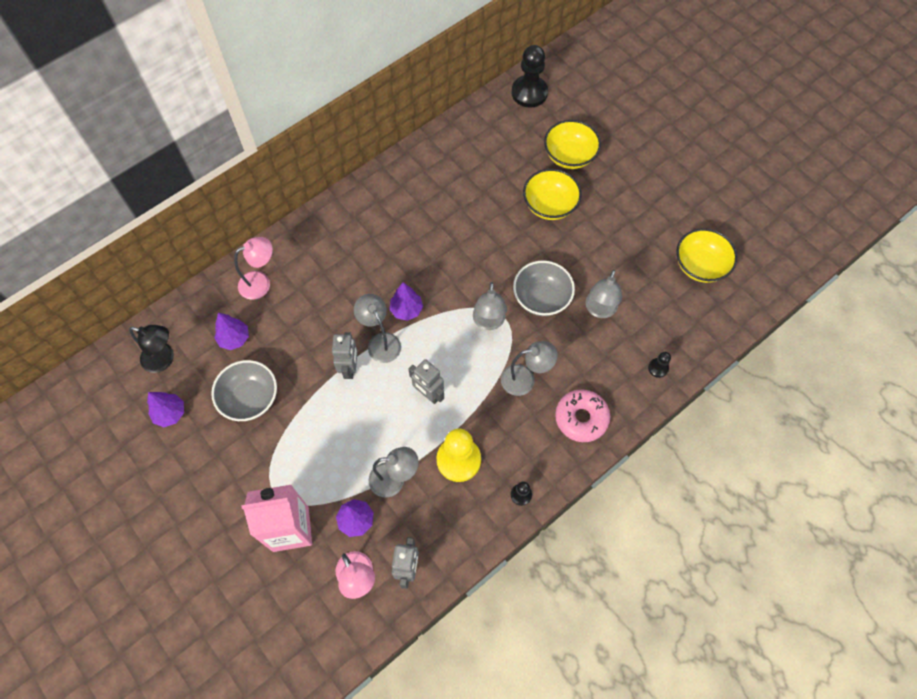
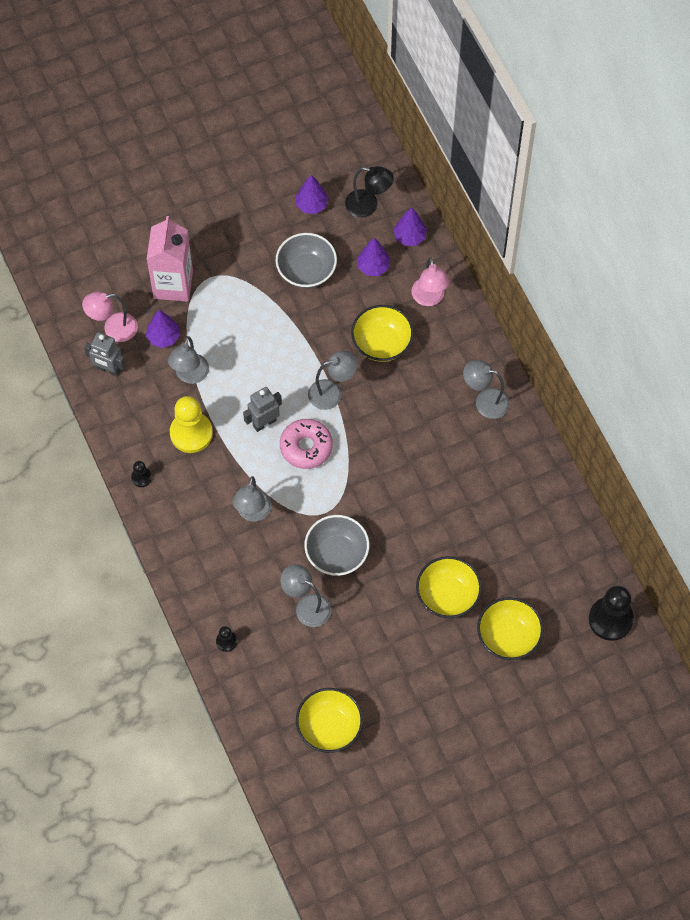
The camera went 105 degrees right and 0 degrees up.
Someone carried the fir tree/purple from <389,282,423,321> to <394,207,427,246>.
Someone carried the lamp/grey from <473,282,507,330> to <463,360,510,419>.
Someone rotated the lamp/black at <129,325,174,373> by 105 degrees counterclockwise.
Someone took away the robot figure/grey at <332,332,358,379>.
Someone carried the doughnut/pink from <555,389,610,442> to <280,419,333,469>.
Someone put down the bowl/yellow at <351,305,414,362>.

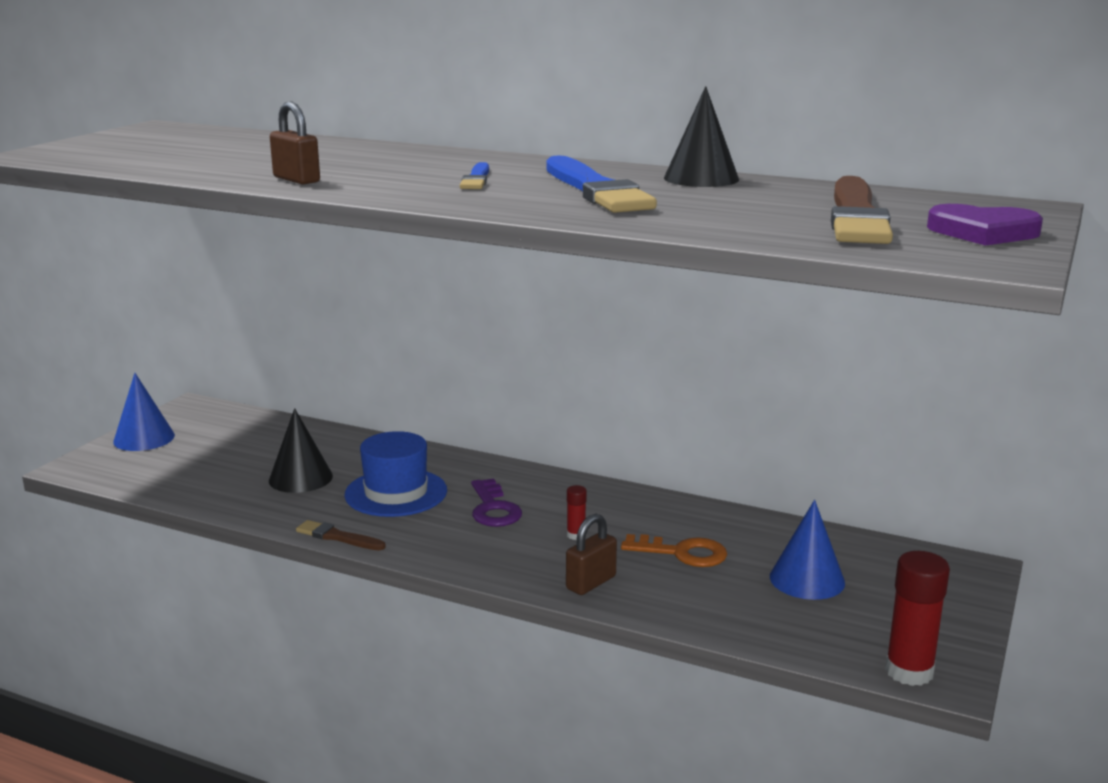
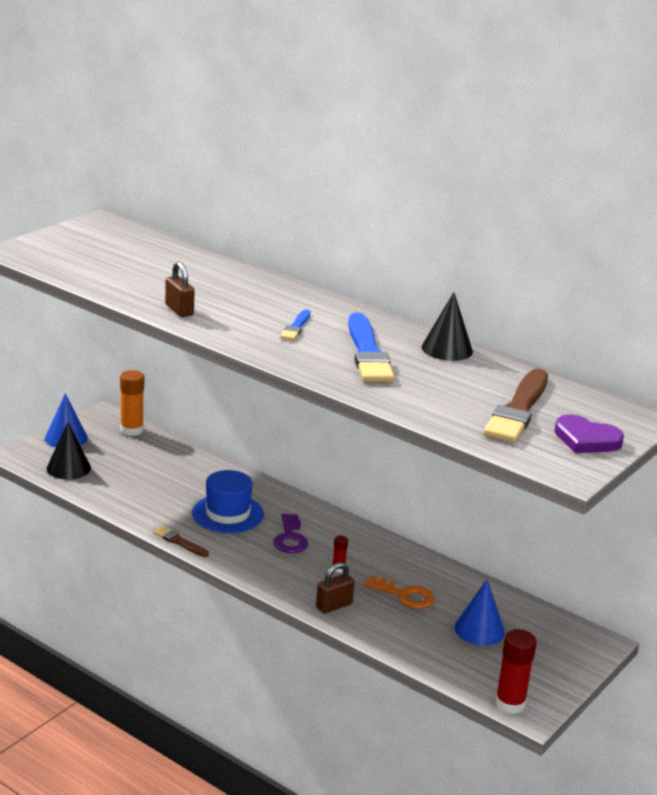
The camera went 10 degrees right and 5 degrees up.
Someone carried the cone/black from <269,408,333,493> to <47,422,91,479>.
Someone put down the glue stick/orange-coloured at <120,370,144,436>.

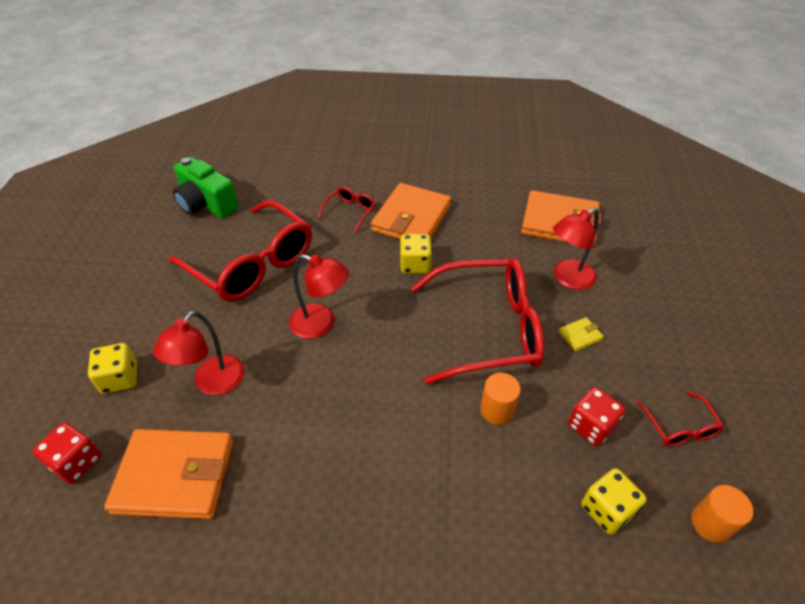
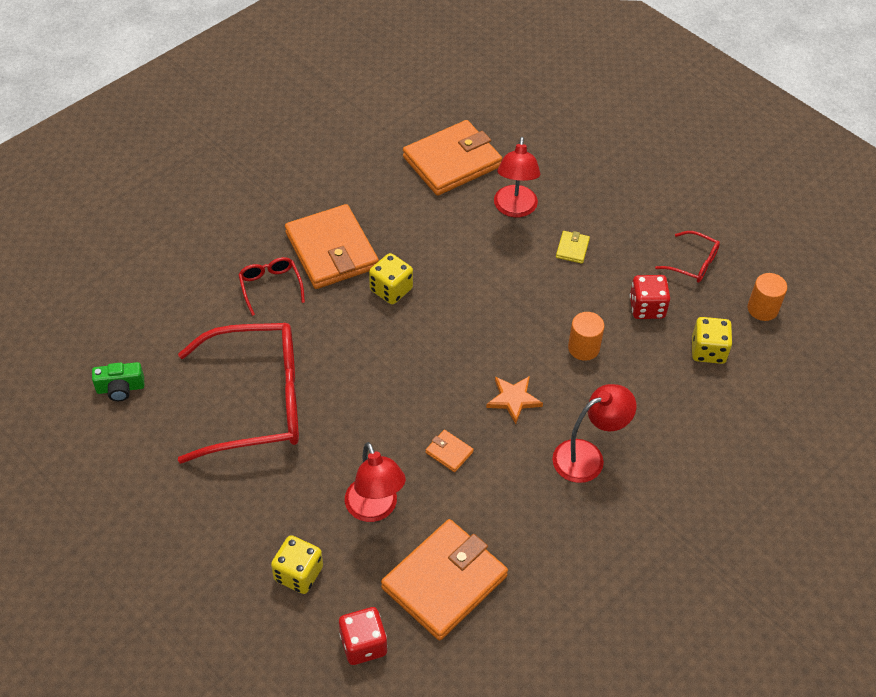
The camera went 50 degrees left and 5 degrees up.
Someone scaled the photo camera/emerald at <173,157,238,218> by 0.55.
Someone carried the lamp/crimson from <289,254,349,339> to <552,384,636,483>.
Someone took away the spectacles/crimson at <411,258,544,384>.
Someone put down the star shape/orange-coloured at <486,376,543,424>.
Someone put down the billfold/orange-coloured at <425,430,474,472>.

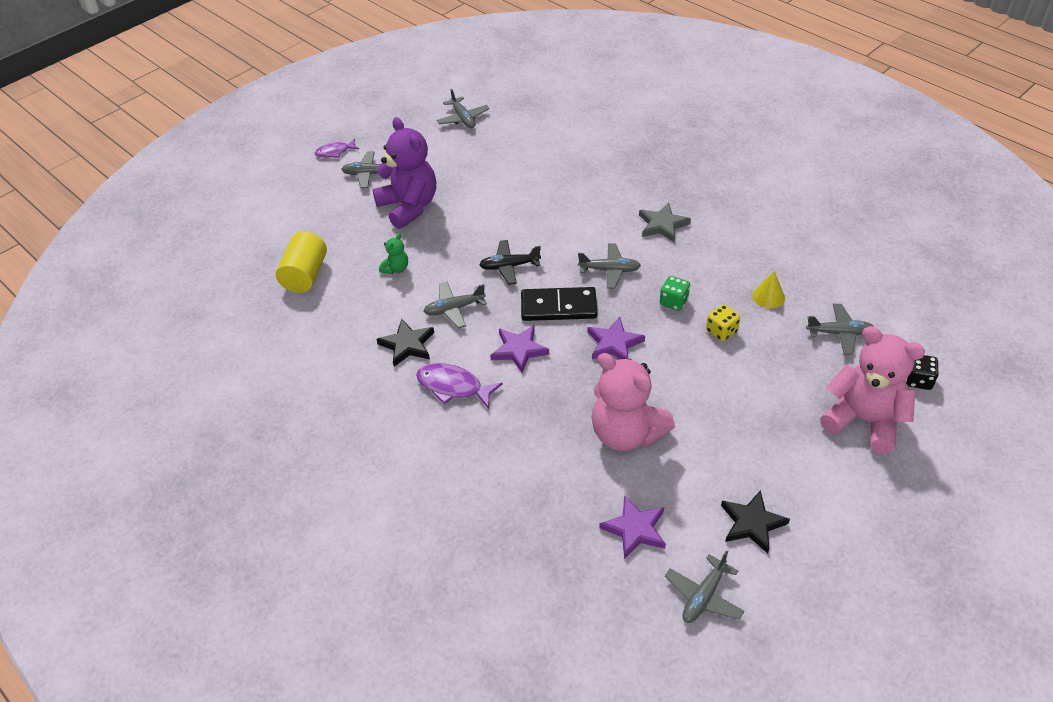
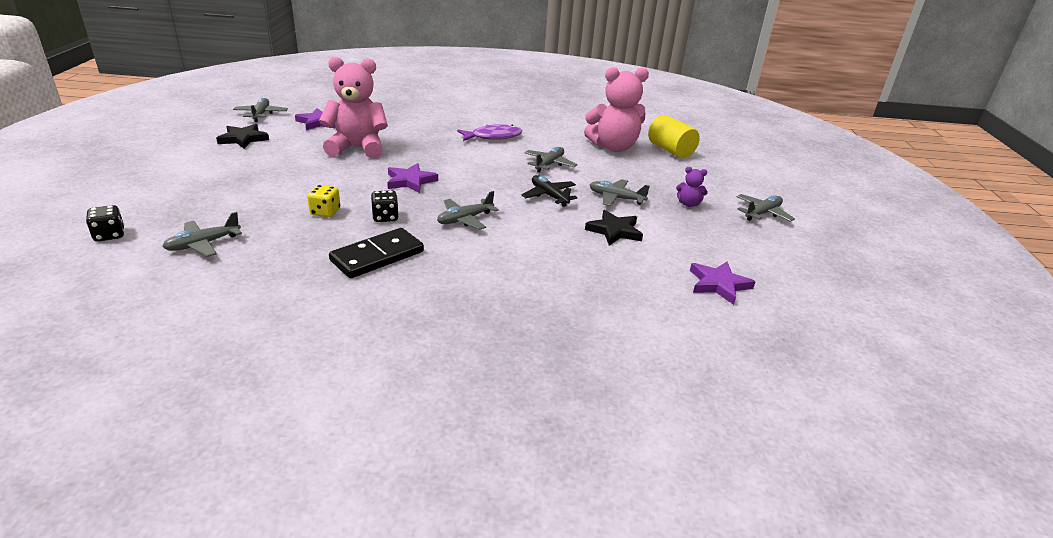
The camera went 135 degrees right and 15 degrees down.
Someone carried the toy plane/grey from <437,89,489,129> to <590,179,650,206>.
Someone scaled the teddy bear/purple at <373,117,436,229> by 0.43.
Someone took away the toy fish/purple at <314,139,359,158>.
Someone took away the star shape/grey at <639,203,691,242>.
Someone took away the teddy bear/emerald at <379,233,408,274>.
Someone rotated the toy plane/black at <479,240,541,285> by 75 degrees counterclockwise.
Someone took away the cone/yellow at <752,271,785,309>.
Someone repainted the game die/emerald at <660,276,690,311>, which became the game die/black at <371,190,399,222>.
Someone carried the domino tile/black from <521,287,598,321> to <329,228,424,278>.
Someone carried the star shape/black from <376,319,434,367> to <585,210,643,246>.
Someone carried the star shape/purple from <490,325,549,373> to <690,261,755,305>.
Someone carried the teddy bear/pink from <820,326,925,454> to <584,67,649,152>.

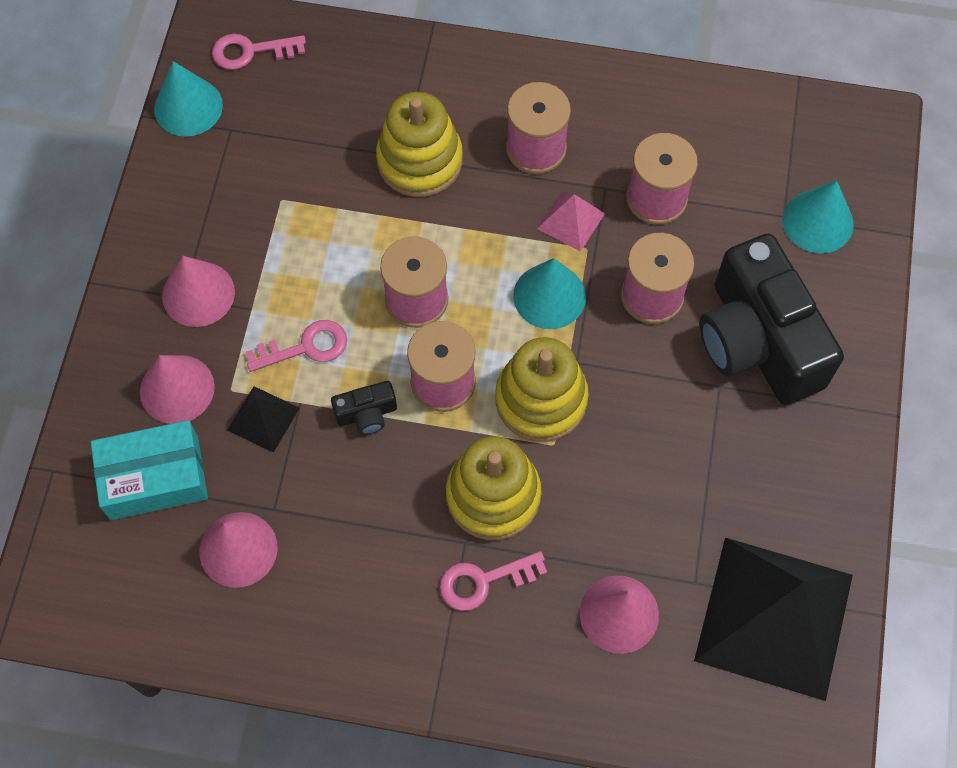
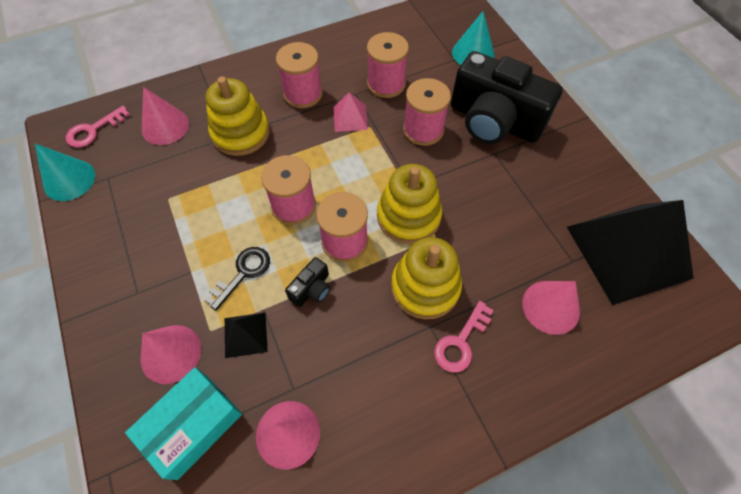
The camera went 35 degrees left and 5 degrees down.
Someone carried the cone/pink from <162,256,235,327> to <142,87,189,145>.
Someone took away the cone/turquoise at <513,258,586,329>.
Someone repainted the latchkey/pink at <245,320,347,372>, which became the latchkey/black at <205,247,270,311>.

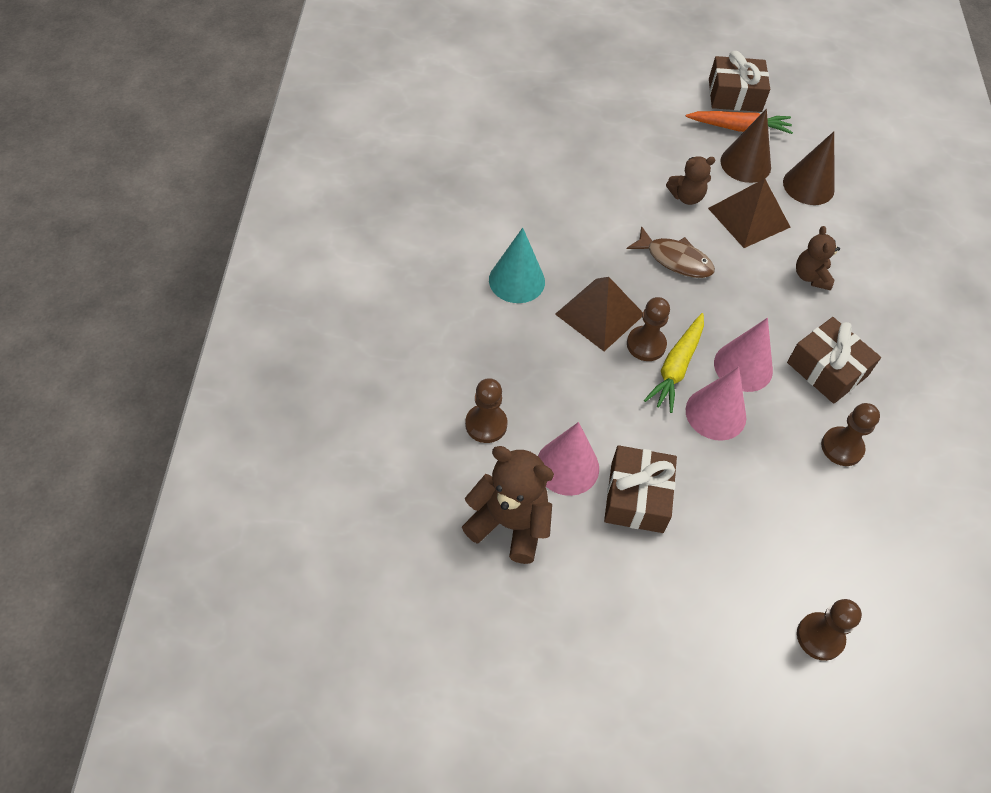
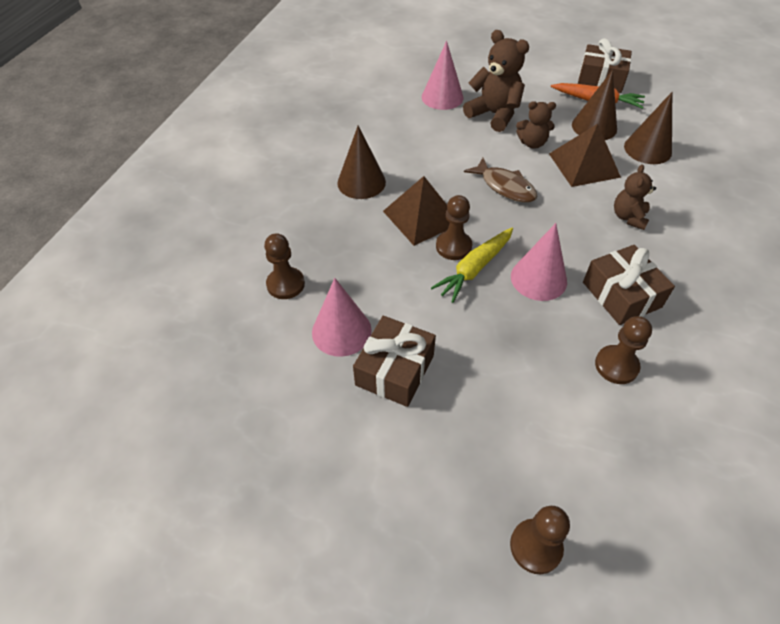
The camera went 20 degrees right and 5 degrees down.
Someone repainted the cone/turquoise at <489,228,545,303>, which became the cone/russet at <337,125,386,199>.
Someone carried the cone/pink from <686,367,746,441> to <422,41,464,110>.
Someone carried the teddy bear/russet from <462,446,554,564> to <463,30,529,132>.

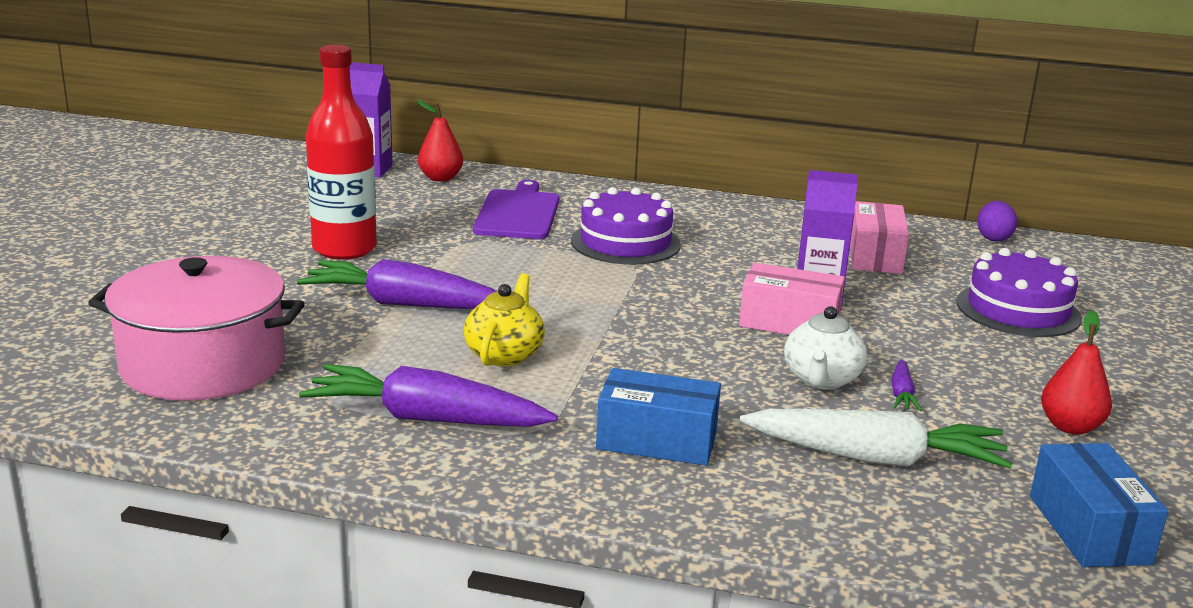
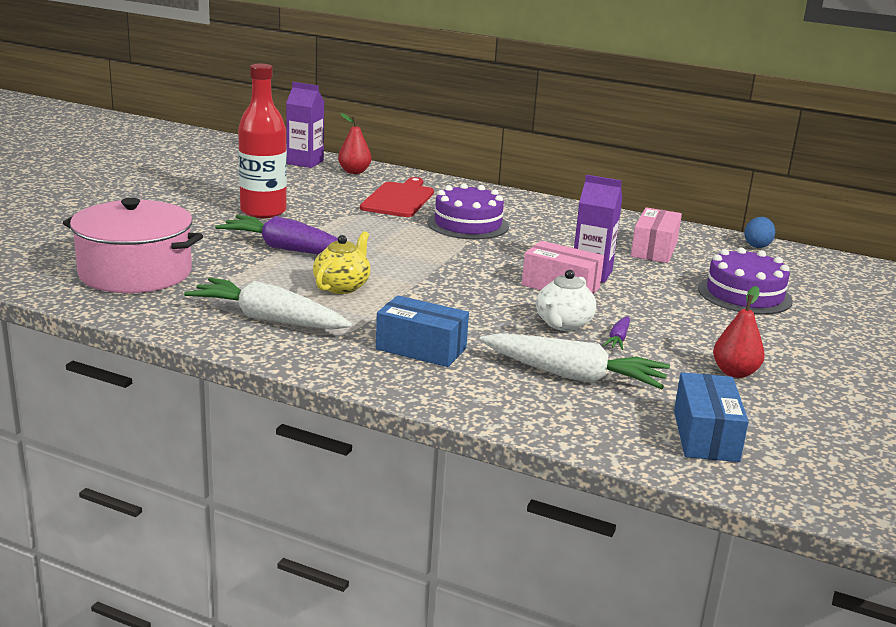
The camera went 10 degrees right and 0 degrees up.
Someone repainted the chopping board/purple at <473,180,559,239>, which became the chopping board/crimson at <360,177,434,217>.
Someone repainted the egg shape/purple at <977,201,1017,241>, which became the egg shape/royal blue at <744,217,775,248>.
Someone repainted the carrot/purple at <299,364,558,427>, which became the carrot/snow-white at <184,278,352,330>.

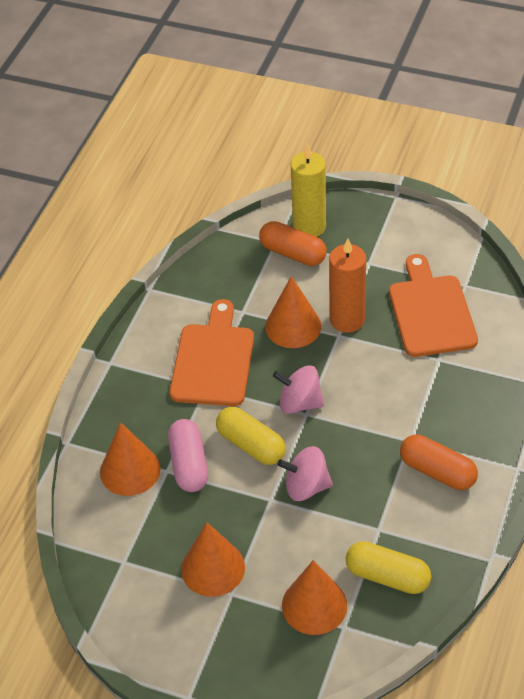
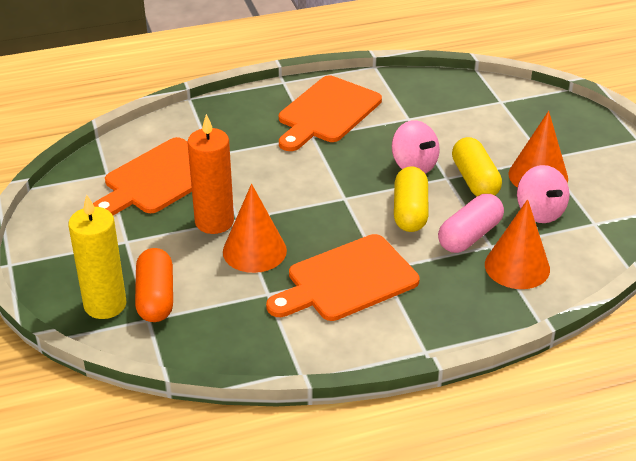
The camera went 130 degrees left and 10 degrees down.
Someone carried the whirligig/pink from <273,365,325,414> to <517,165,569,223>.
Someone swapped the pill shape/orange-coloured at <400,435,478,490> for the chopping board/orange-coloured at <279,76,382,151>.
Someone carried the pill shape/yellow from <345,541,431,594> to <452,137,502,196>.
Someone took away the cone/orange-coloured at <282,560,347,635>.

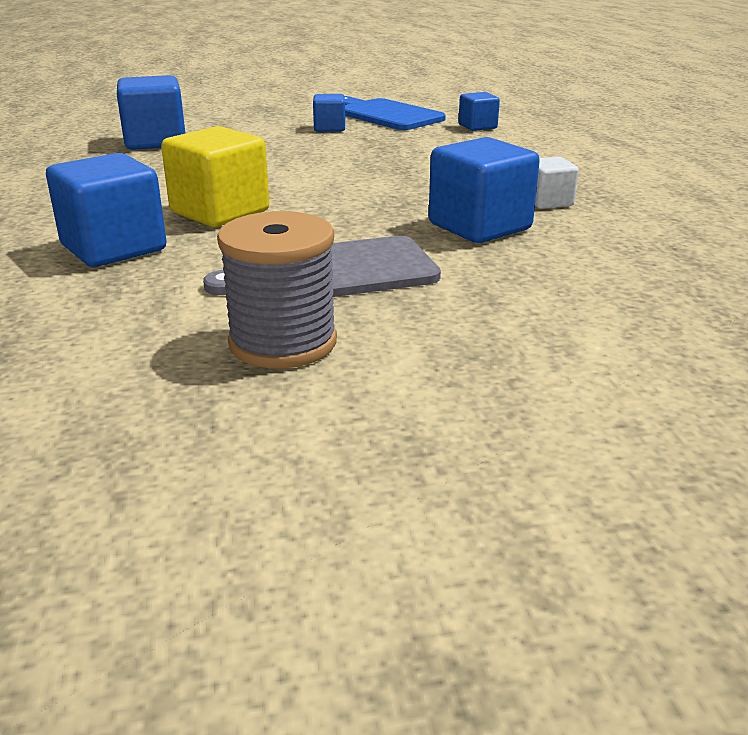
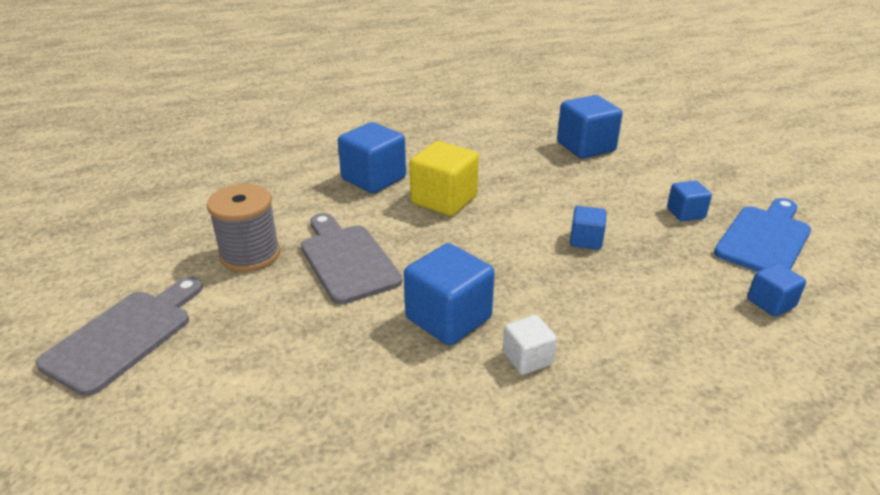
The camera went 80 degrees right and 5 degrees up.
Someone put down the solid cube/royal blue at <570,206,606,250>.
Someone put down the chopping board/grey at <36,277,203,396>.

